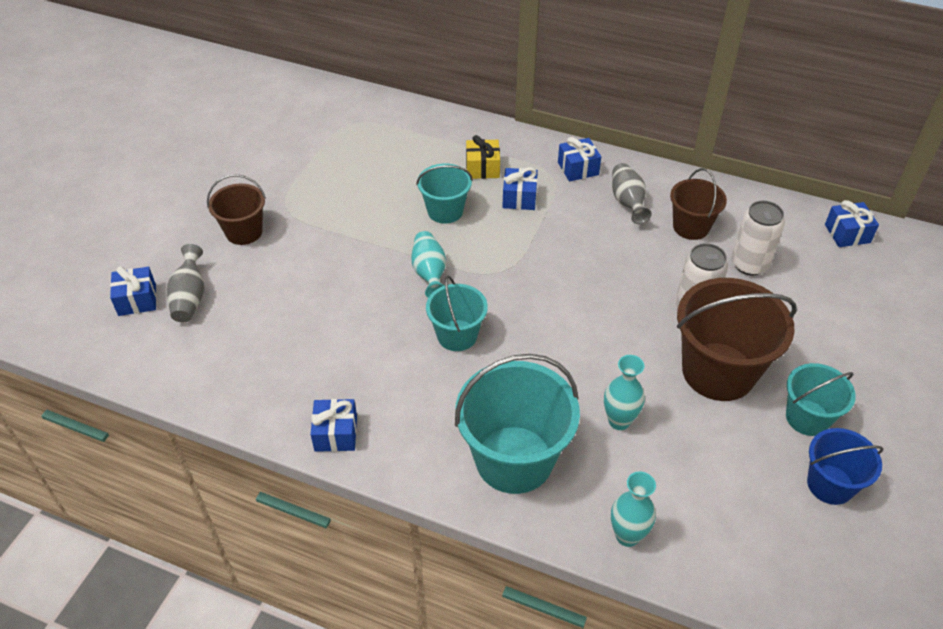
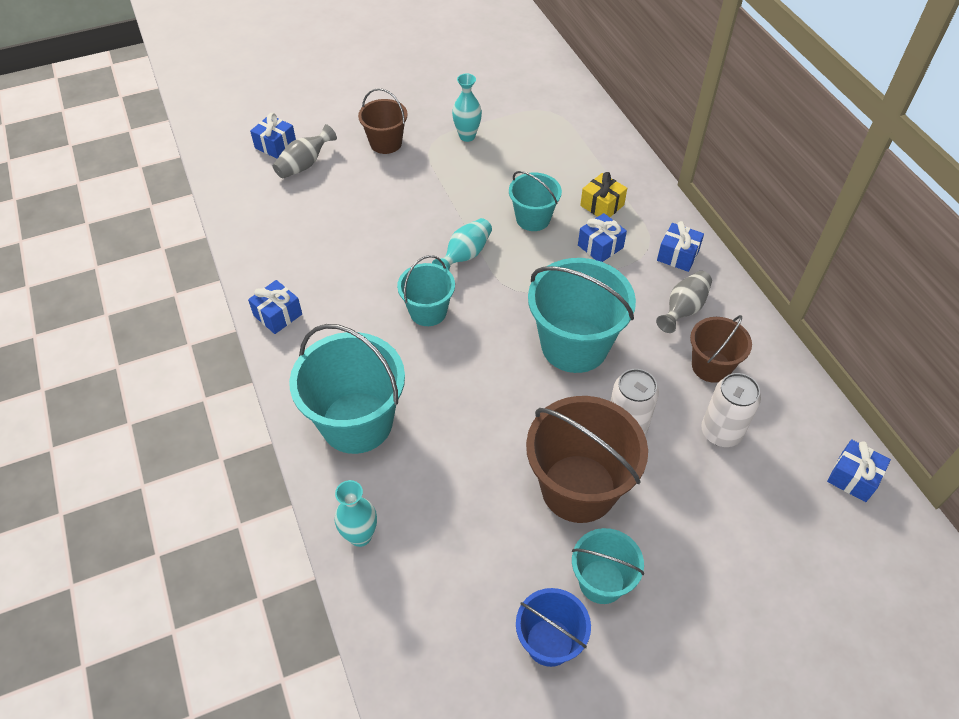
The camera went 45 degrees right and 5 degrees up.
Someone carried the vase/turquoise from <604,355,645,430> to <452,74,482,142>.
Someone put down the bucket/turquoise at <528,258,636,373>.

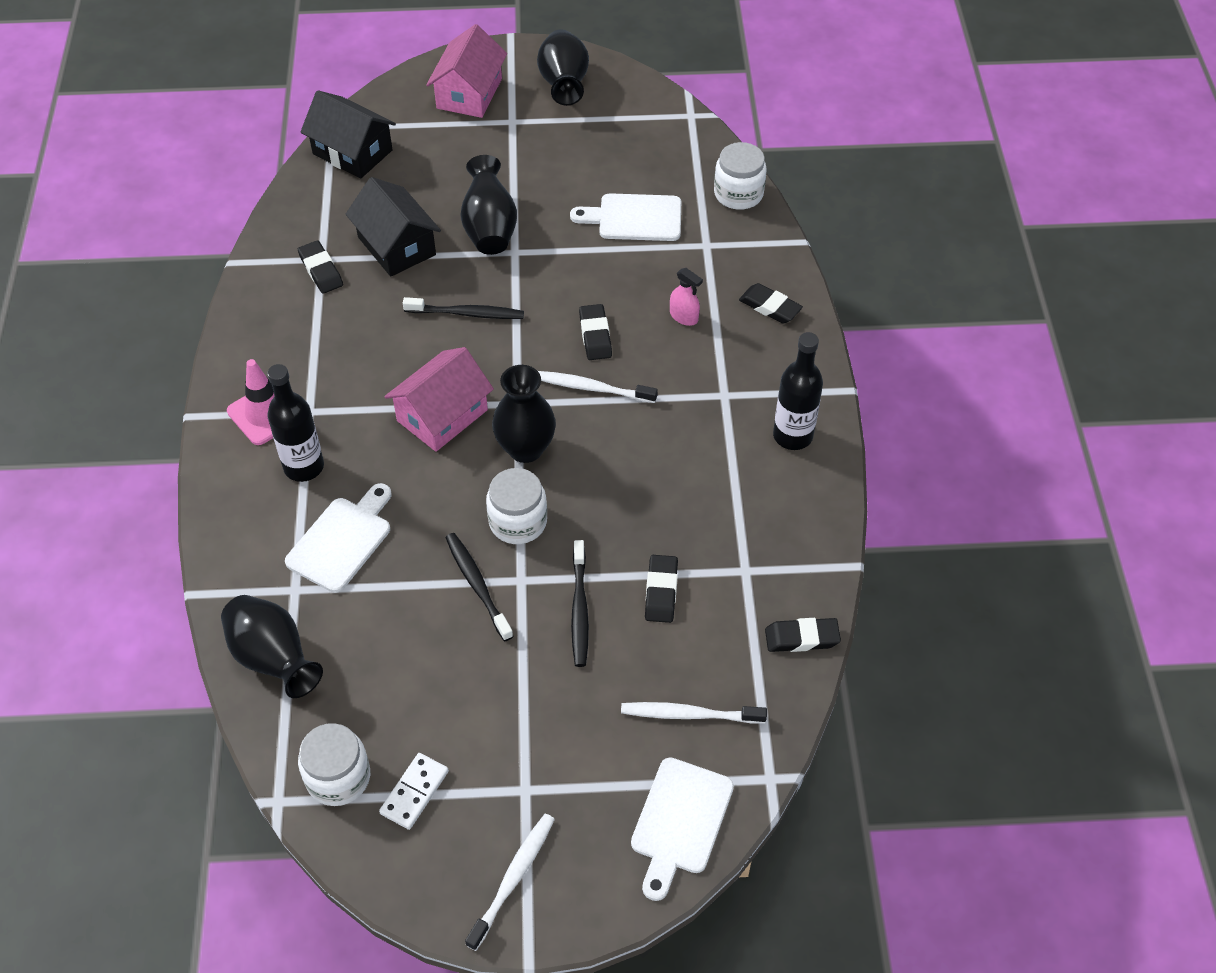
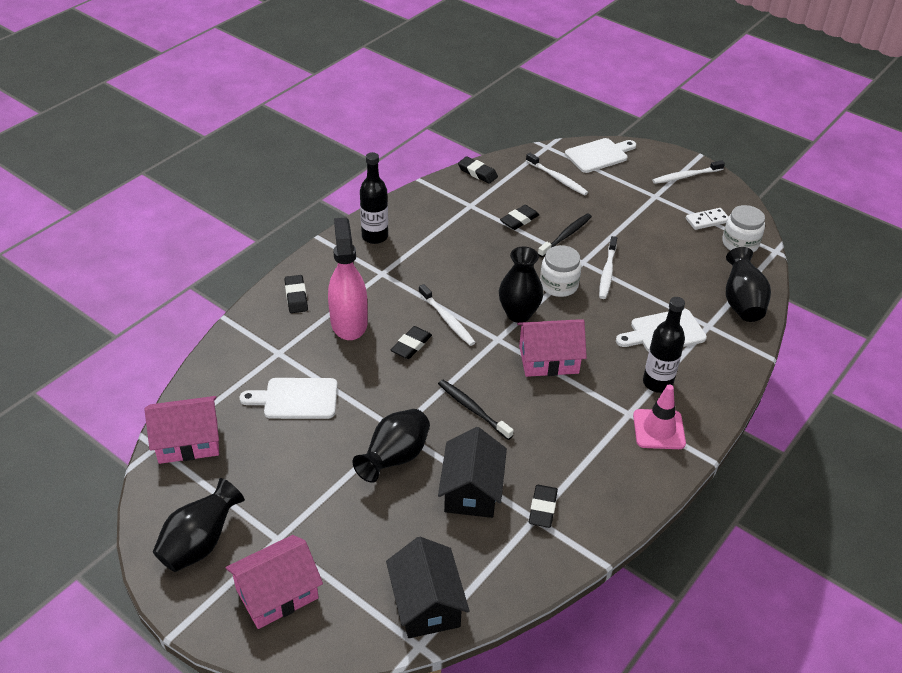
The camera went 140 degrees left and 10 degrees down.
Someone took away the jam jar/snow-white at <714,142,767,210>.
Someone rotated the chopping board/snow-white at <570,193,681,241> by 135 degrees clockwise.
Someone scaled the spray bottle/pink at <670,268,703,326> by 2.29.
Someone repainted the dental brush/black at <445,533,514,641>, which became the dental brush/snow-white at <599,236,617,299>.
Someone put down the house/pink at <145,396,219,464>.

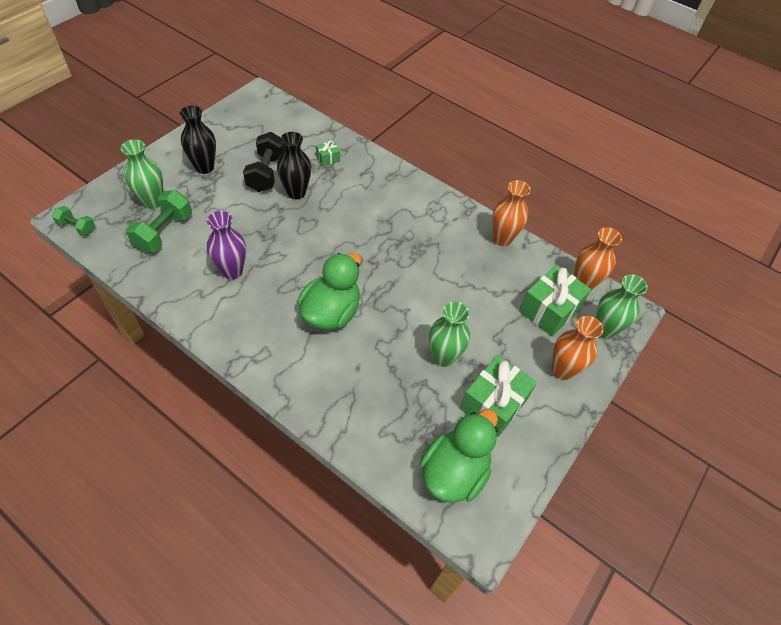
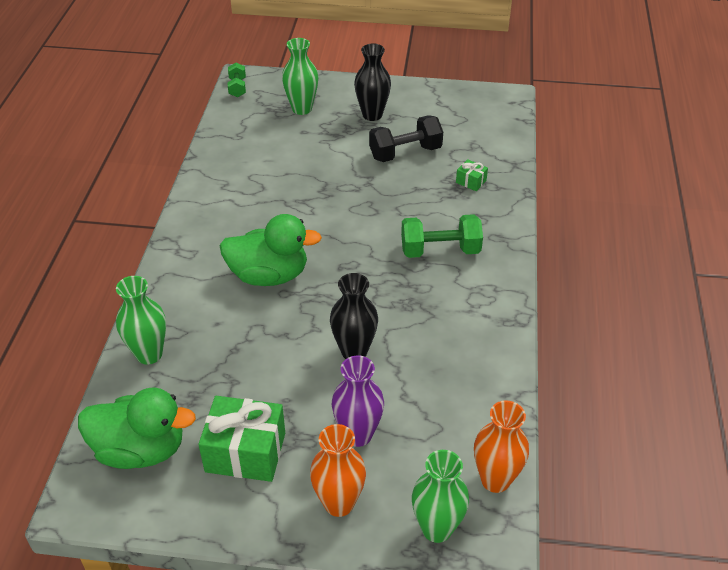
The camera went 65 degrees right and 10 degrees down.
Someone carried the vase/black from <277,132,311,199> to <330,273,378,359>.
Someone took away the vase/orange-coloured at <492,180,531,246>.
Someone carried the dumbbell/emerald from <126,190,192,252> to <401,214,483,258>.
Someone carried the vase/purple from <207,211,246,279> to <332,355,384,447>.
Someone took away the wrapped gift/emerald at <519,265,591,337>.
Someone carried the vase/emerald from <429,301,470,367> to <116,276,166,365>.

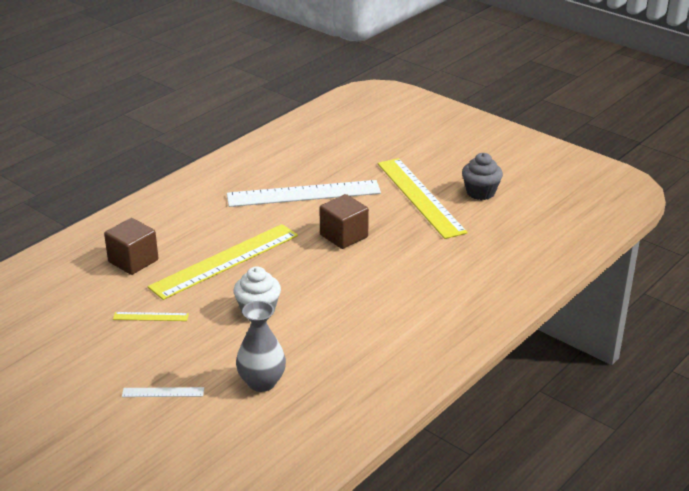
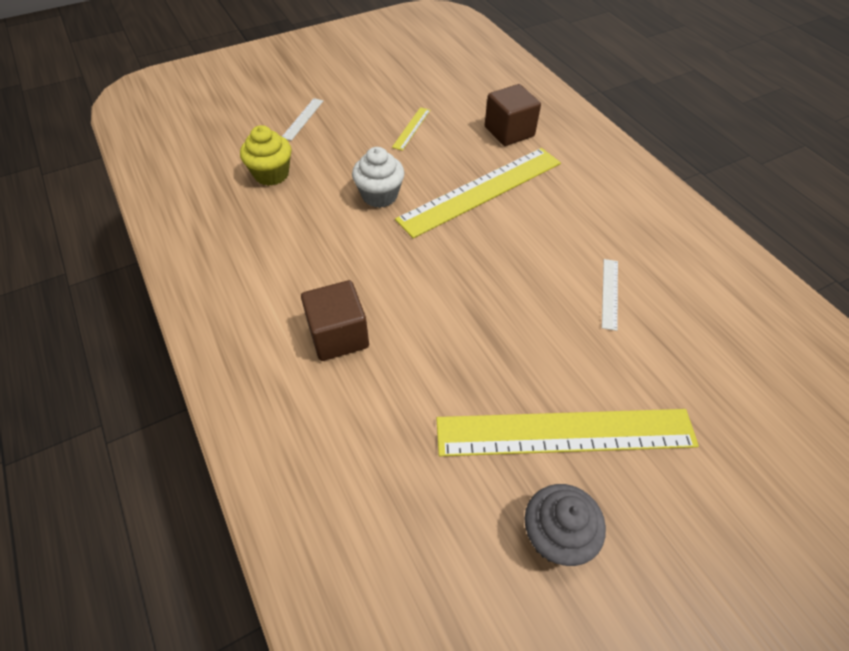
The camera went 110 degrees right and 20 degrees up.
Someone scaled the measuring stick/snow-white at <227,180,381,207> by 0.42.
Someone carried the solid cube/russet from <320,194,369,249> to <301,280,369,361>.
Someone rotated the measuring stick/yellow at <148,224,298,300> by 75 degrees clockwise.
Someone swapped the vase/grey at <236,301,286,392> for the fairy cake/yellow at <240,125,292,186>.

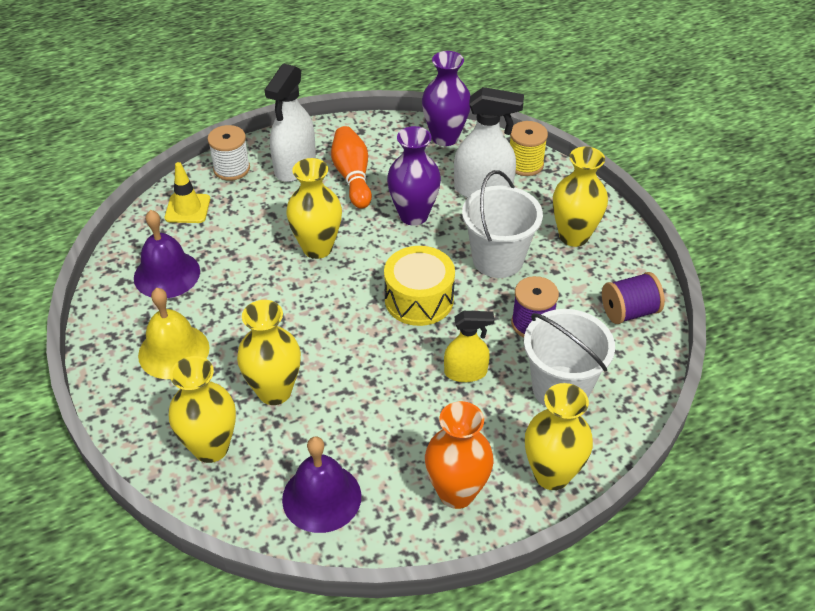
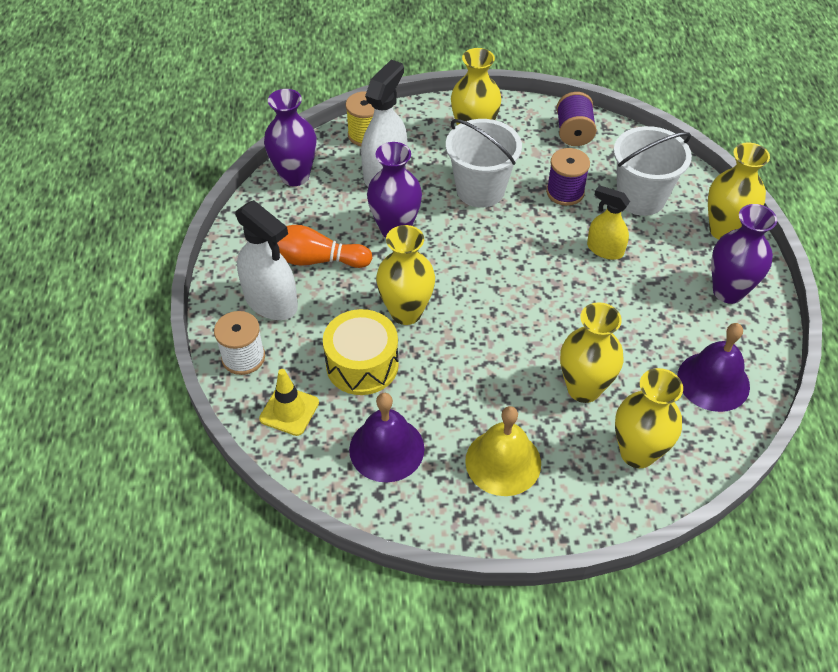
The camera went 70 degrees left and 5 degrees up.
Someone carried the toy drum/yellow from <384,246,455,326> to <323,309,399,395>.
Someone rotated the spray bottle/yellow at <444,311,494,382> by 75 degrees counterclockwise.
Someone repainted the vase/orange-coloured at <425,401,494,509>, which became the vase/purple at <711,204,777,304>.

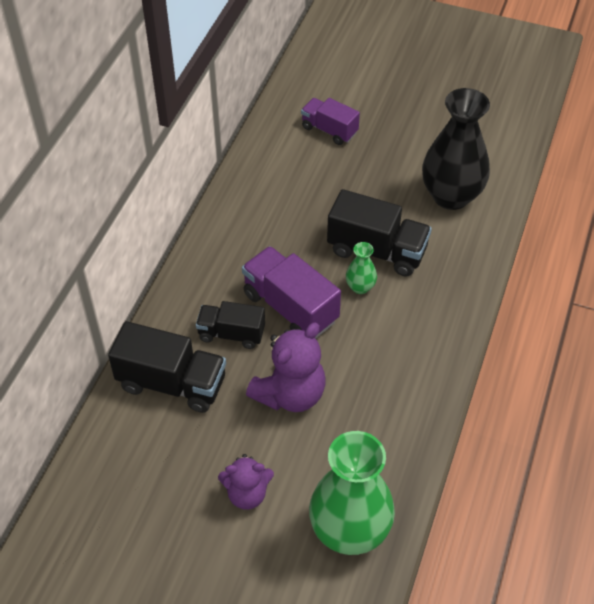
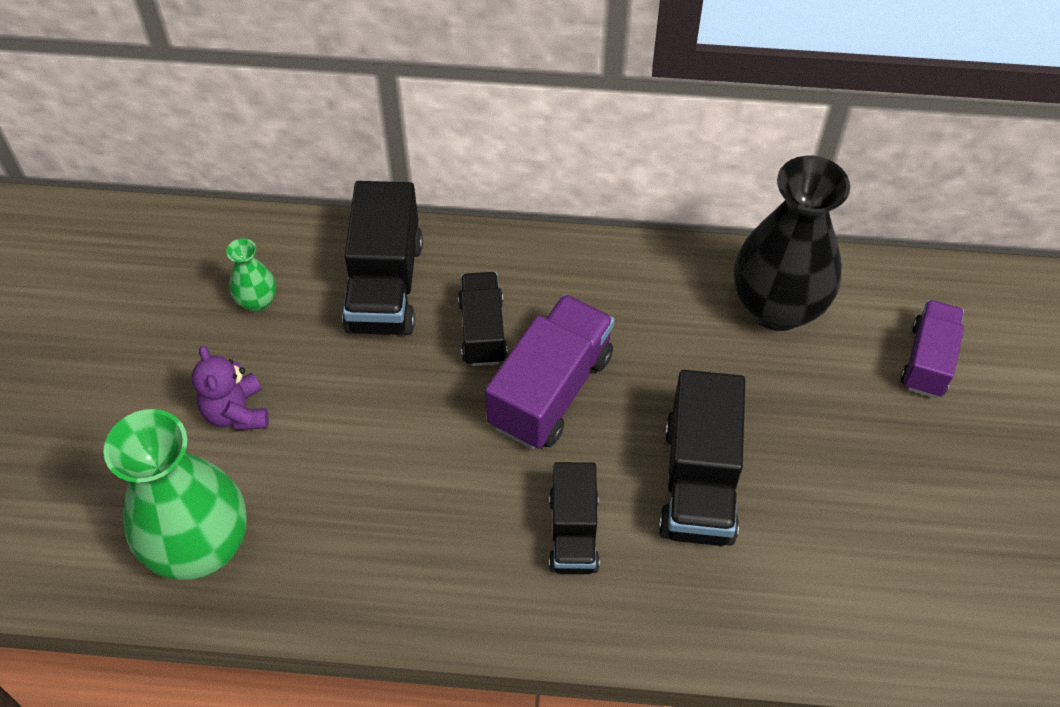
The camera went 75 degrees right and 5 degrees up.
Someone carried the vase/black from <422,88,490,210> to <734,156,850,331>.
Someone carried the vase/emerald from <346,242,377,294> to <226,238,276,312>.
Someone took away the teddy bear/purple at <246,323,326,412>.
Someone put down the truck/black at <549,462,600,574>.

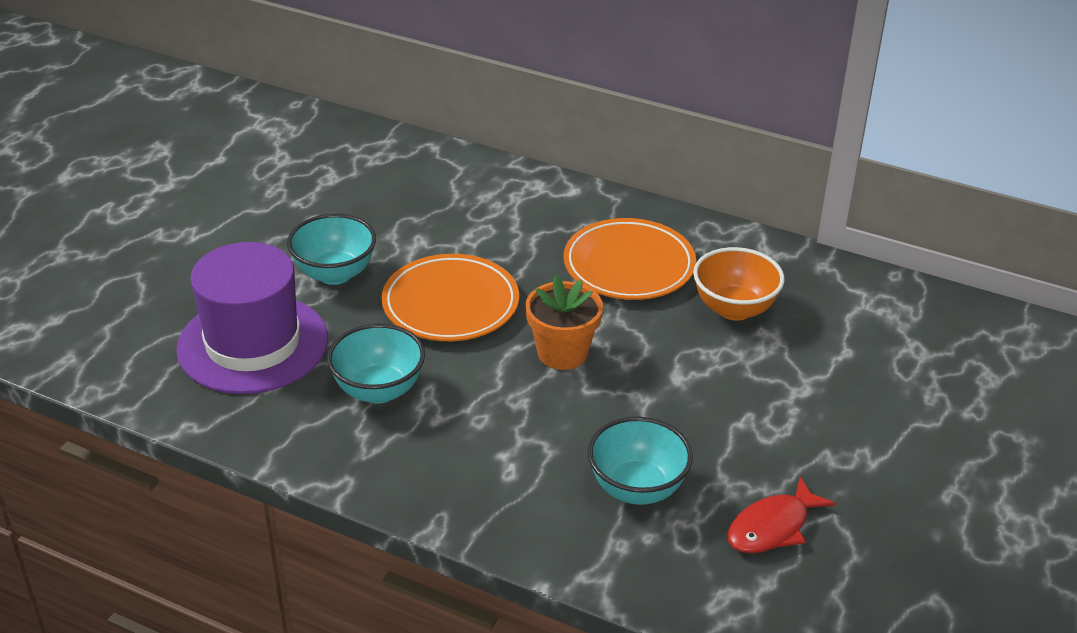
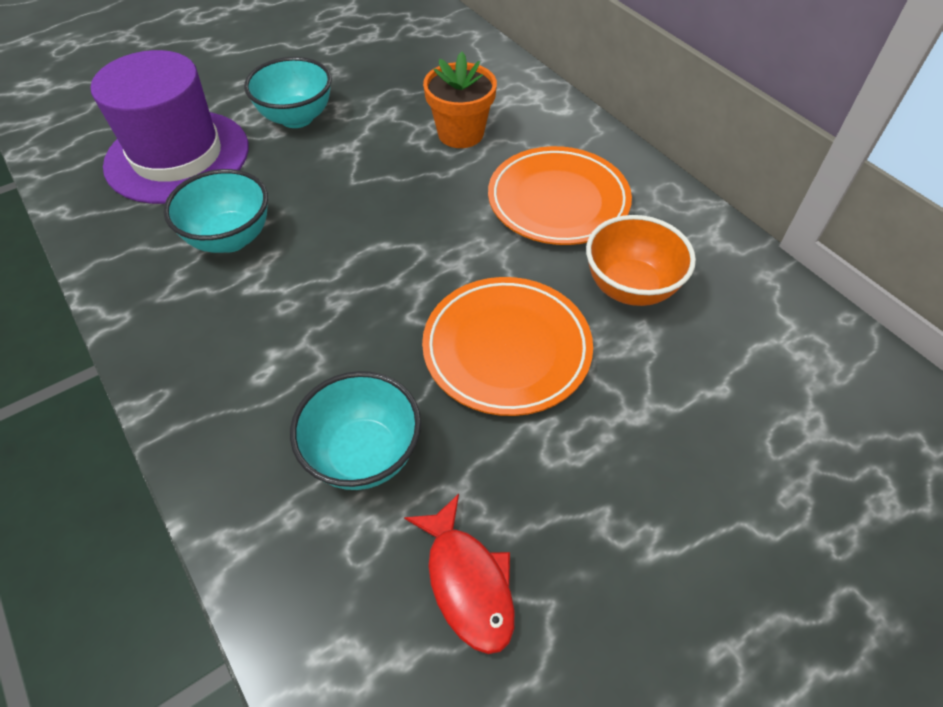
The camera went 30 degrees right and 15 degrees up.
Someone carried the flat dish/orange-coloured from <382,254,519,341> to <422,277,593,416>.
Someone carried the potted plant/orange-coloured from <525,275,603,370> to <423,52,497,148>.
Someone rotated the toy fish/crimson at <727,477,836,553> by 105 degrees counterclockwise.

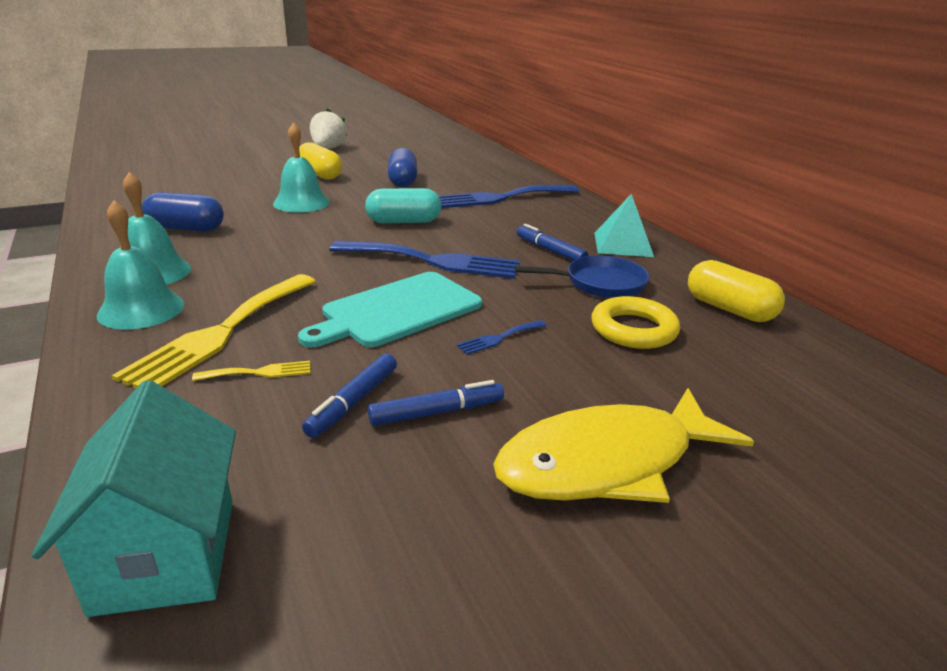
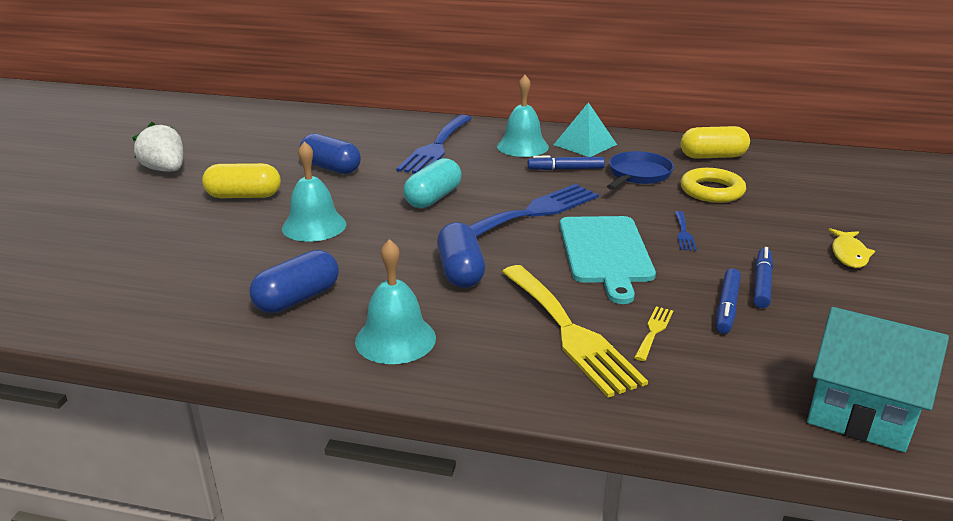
The camera went 50 degrees left and 0 degrees up.
Someone carried the school bell/turquoise from <97,200,184,330> to <497,75,549,157>.
Someone rotated the marker/royal blue at <302,354,397,438> by 45 degrees clockwise.
Someone scaled the toy fish/yellow at <493,388,754,503> by 0.47.
Someone put down the pill shape/royal blue at <437,222,485,288>.

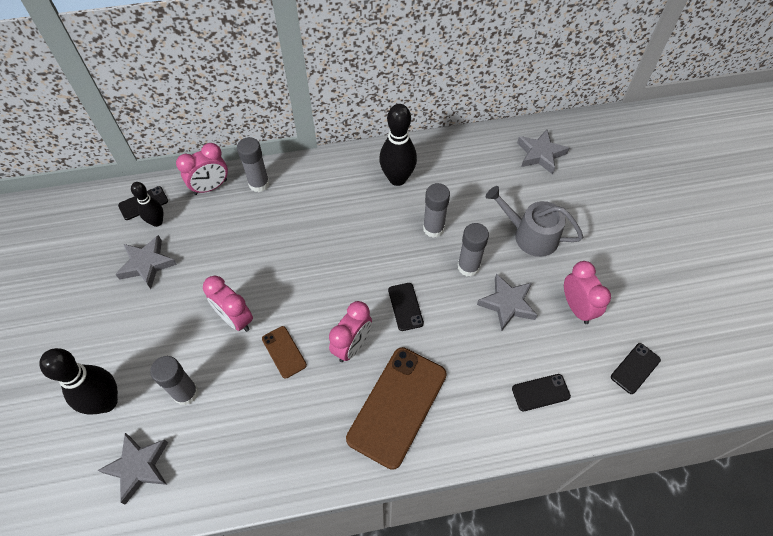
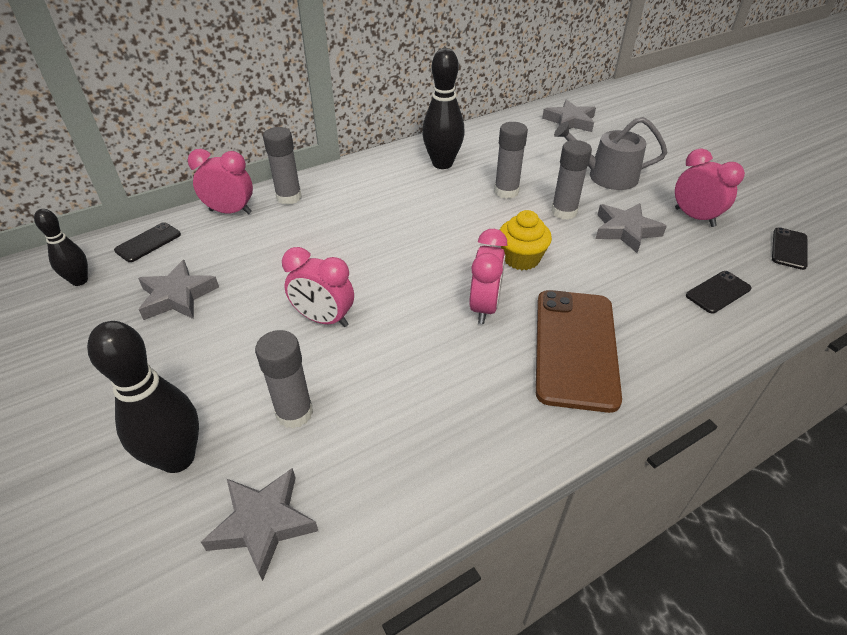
The camera went 20 degrees left and 15 degrees down.
Someone rotated the bedside clock/pink at <176,143,228,195> by 120 degrees counterclockwise.
Someone carried the bowling pin/black from <131,182,163,227> to <34,209,88,286>.
Someone swapped the mobile phone/black at <388,283,424,331> for the fairy cake/yellow at <500,210,552,270>.
Someone took away the mobile phone/russet at <262,326,307,379>.

